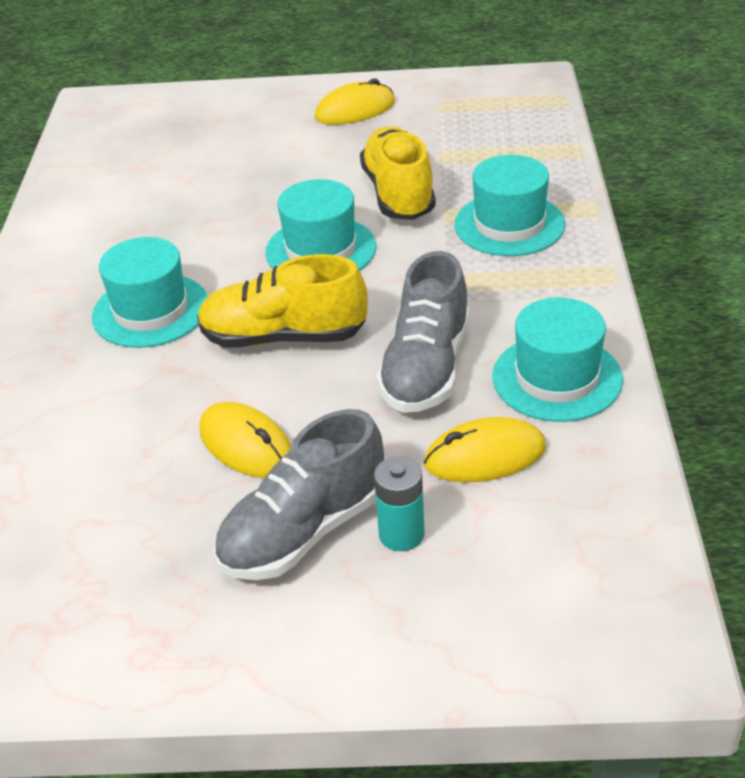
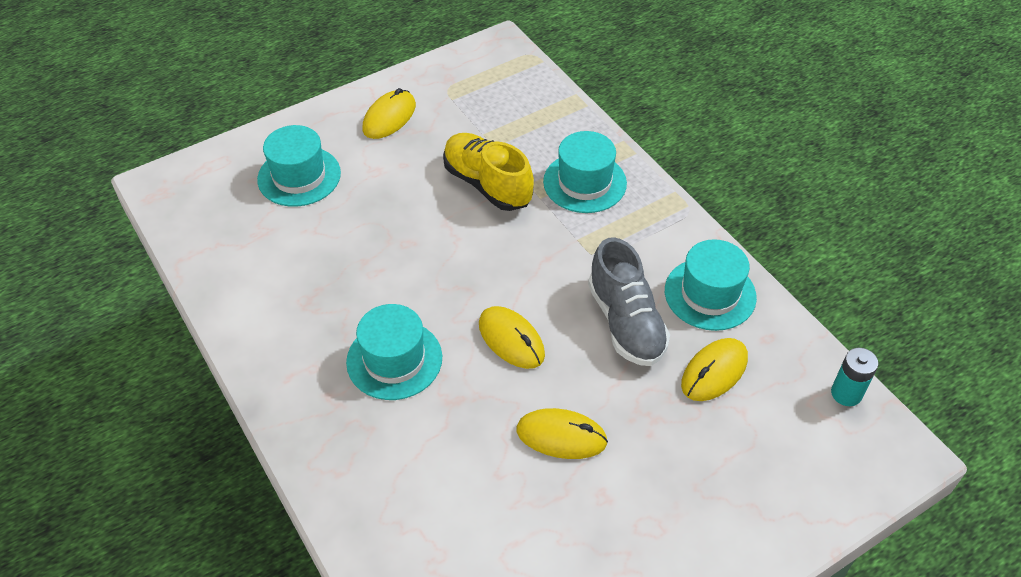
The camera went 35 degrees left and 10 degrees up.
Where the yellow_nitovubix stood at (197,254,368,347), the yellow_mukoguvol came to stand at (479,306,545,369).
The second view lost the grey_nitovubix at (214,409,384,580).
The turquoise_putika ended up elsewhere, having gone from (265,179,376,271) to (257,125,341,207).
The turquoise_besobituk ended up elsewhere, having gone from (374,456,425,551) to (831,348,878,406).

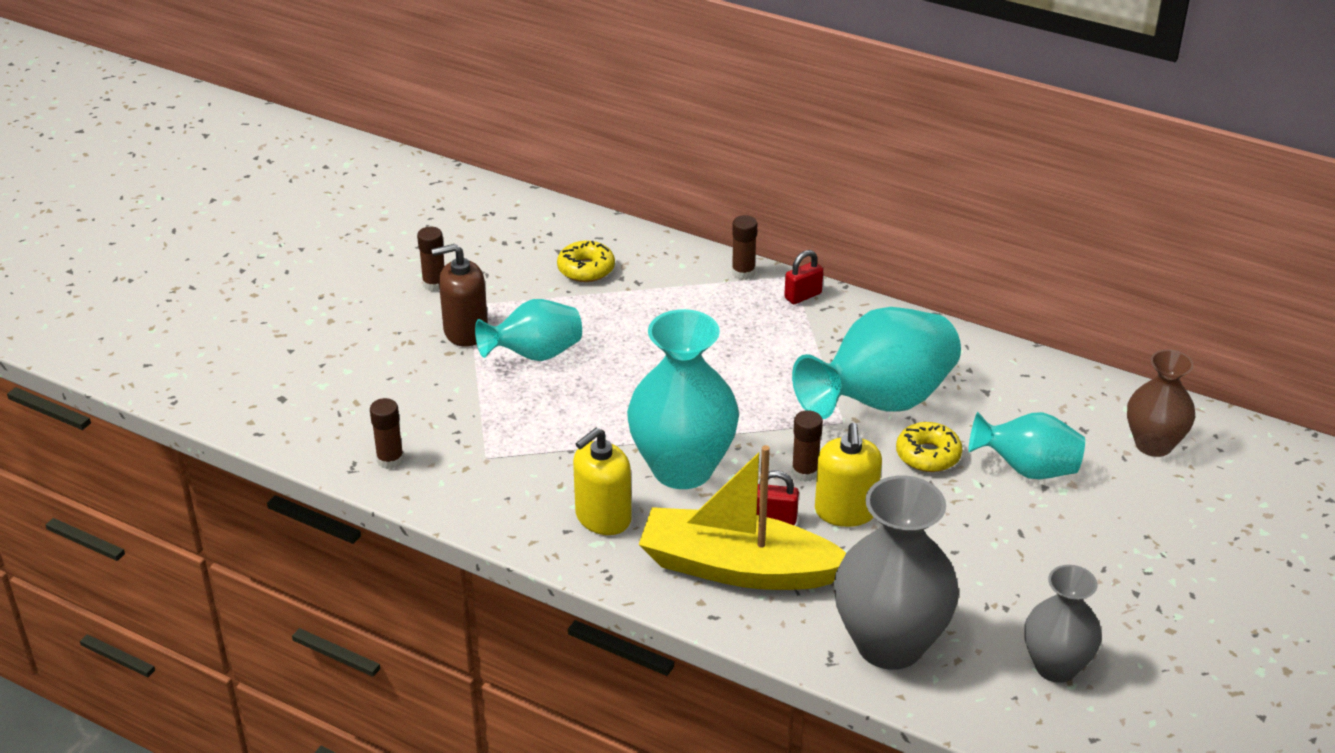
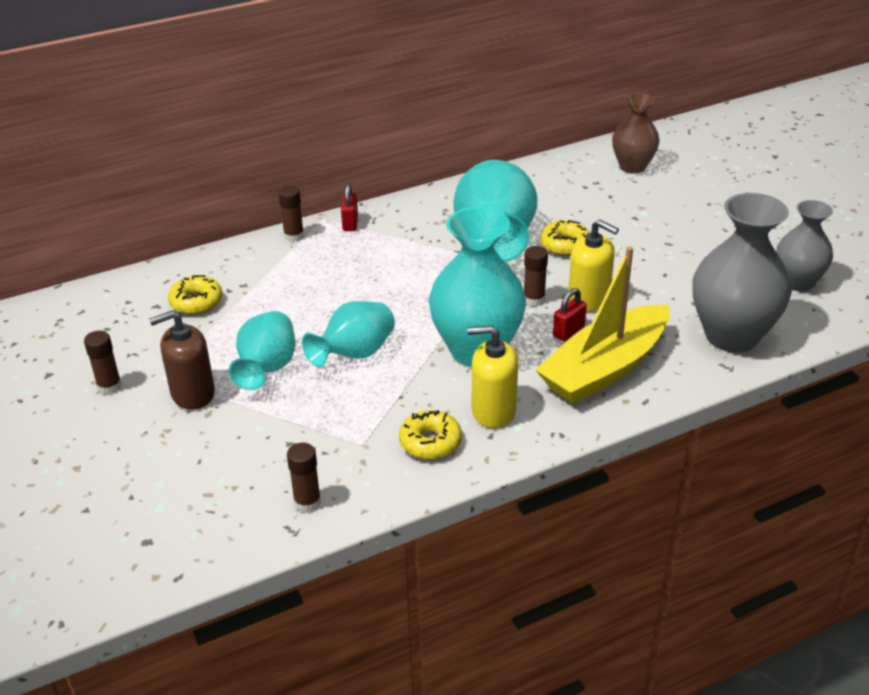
The camera went 55 degrees left and 0 degrees up.
The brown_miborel at (431,244,488,347) ended up facing another way, 45 degrees clockwise from before.
The yellow_miborel at (573,428,632,535) ended up facing another way, 105 degrees clockwise from before.
The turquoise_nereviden ended up elsewhere, having gone from (969,412,1085,479) to (302,301,395,368).
The second view gained the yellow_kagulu at (399,410,462,459).

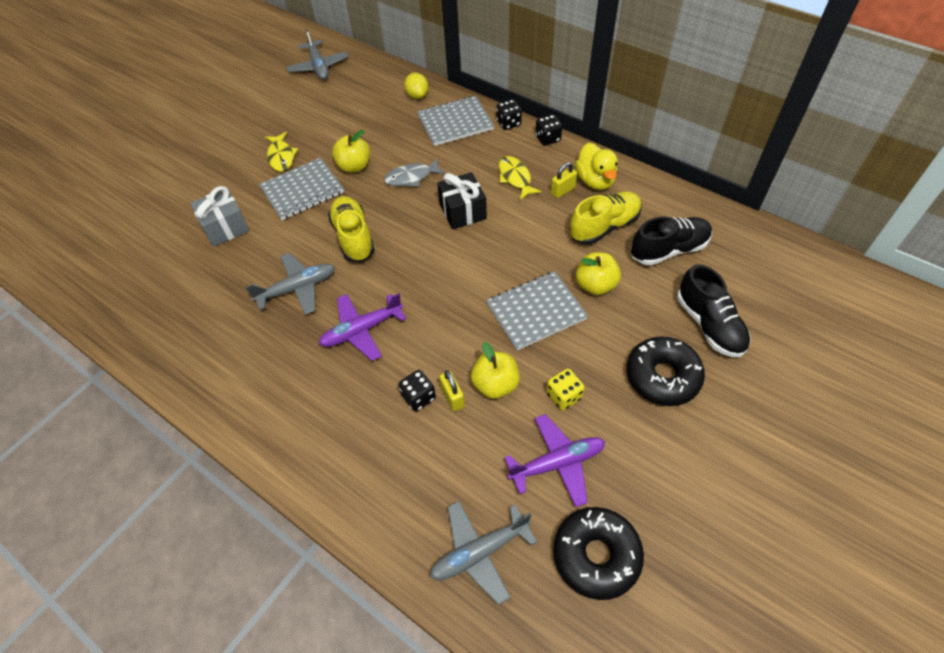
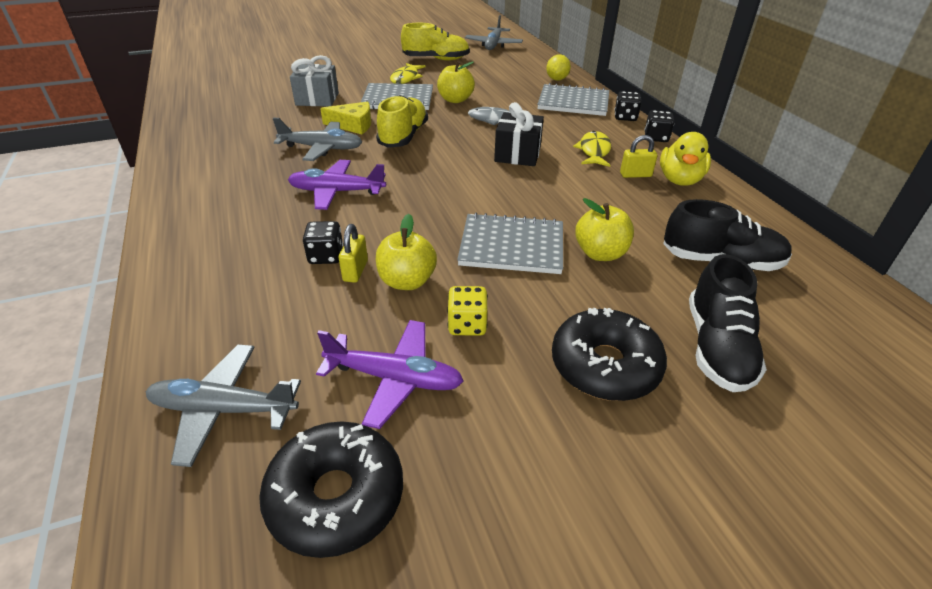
The camera went 30 degrees right and 15 degrees down.
The yellow_nitovubix ended up elsewhere, having gone from (569,191,642,245) to (401,23,470,61).
The second view gained the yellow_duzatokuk at (320,102,371,135).

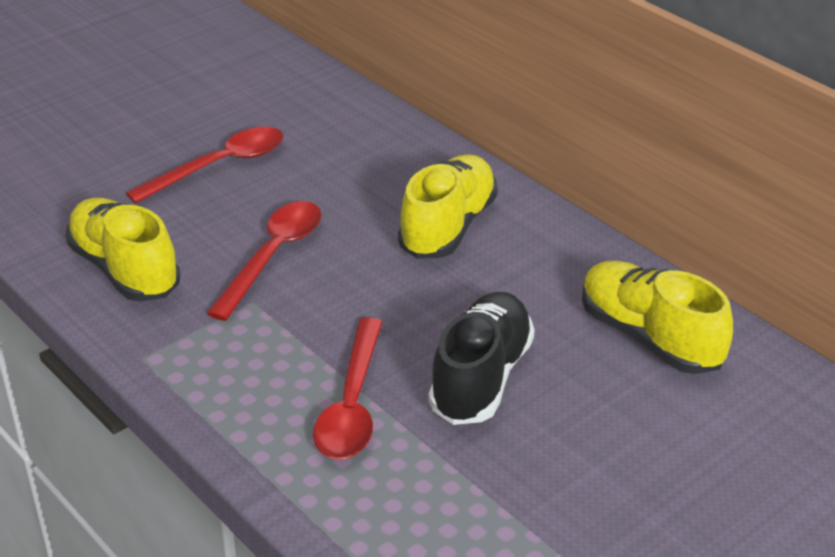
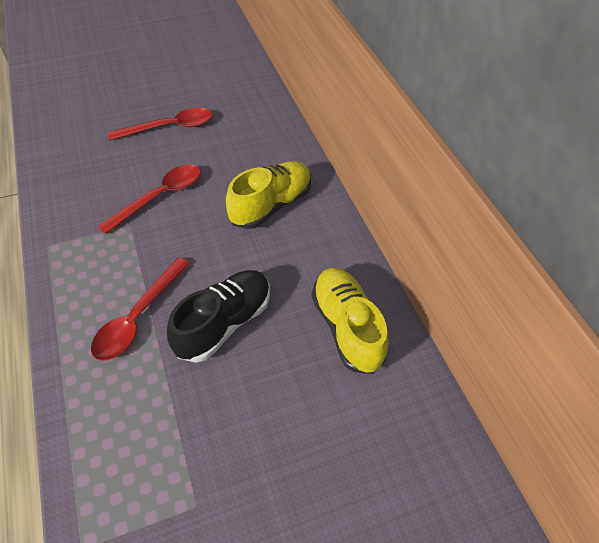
The camera went 20 degrees right and 15 degrees up.
The second view lost the yellow_nitovubix at (66,198,181,301).

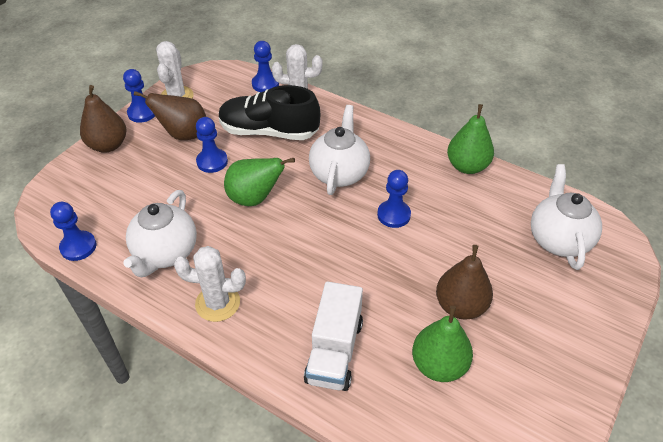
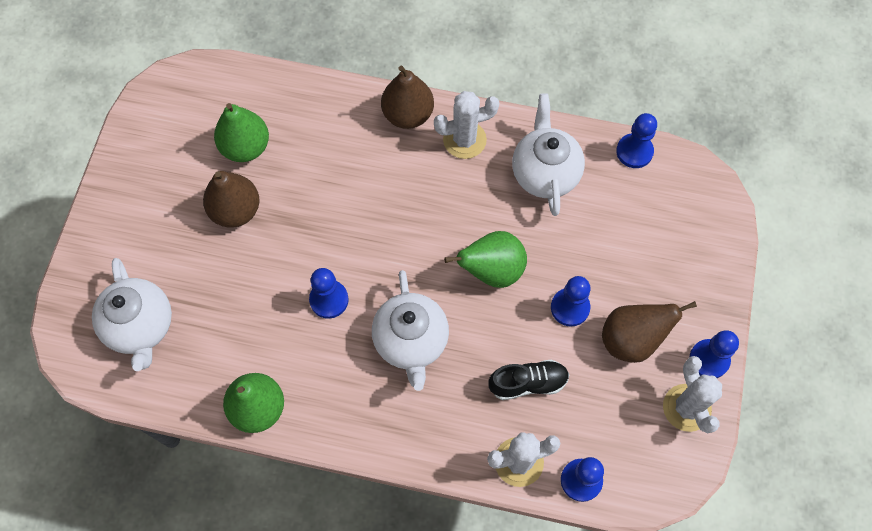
The camera went 160 degrees right and 20 degrees up.
The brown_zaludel ended up elsewhere, having gone from (80,85,127,153) to (381,66,434,129).
The size of the black_nitovubix at (219,85,320,140) changed by a factor of 0.58.
The second view lost the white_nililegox at (304,282,363,391).

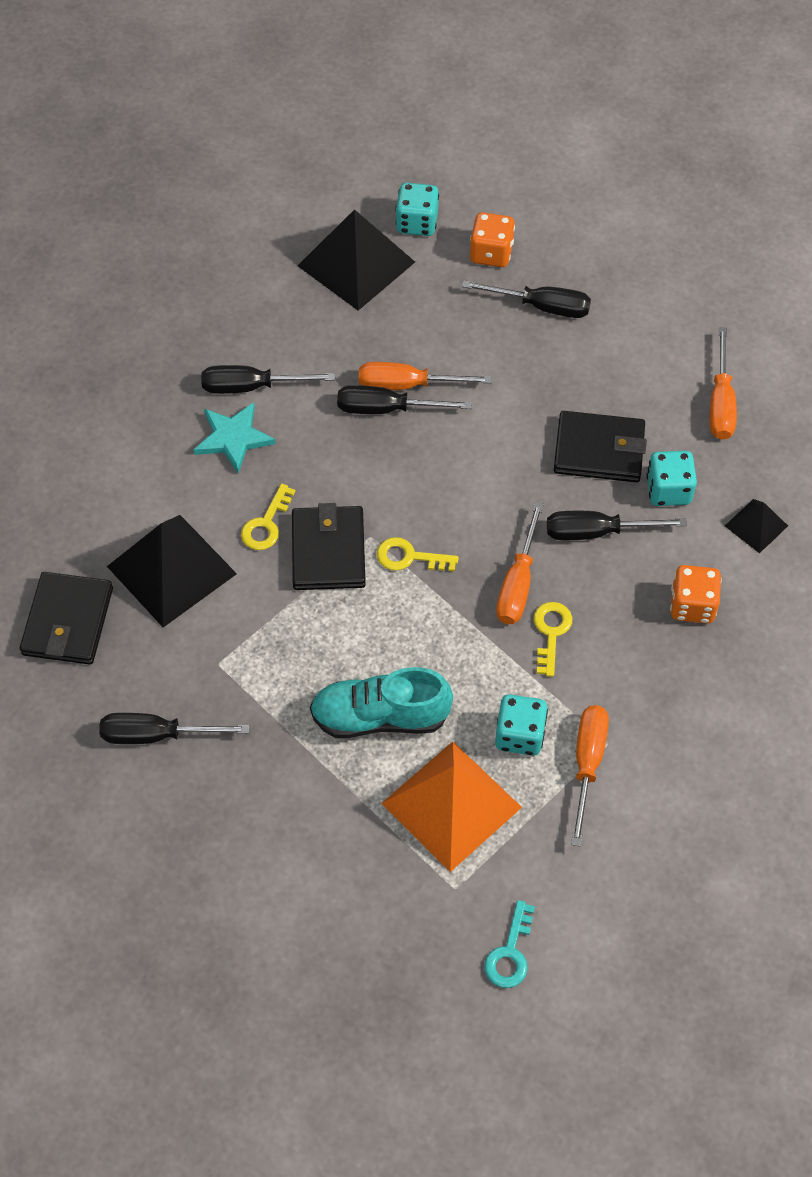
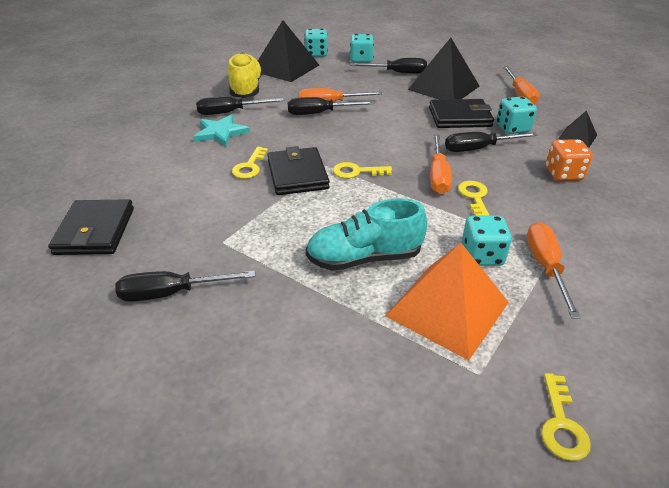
The camera went 10 degrees left and 20 degrees down.
The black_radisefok ended up elsewhere, having gone from (107,515,237,627) to (408,38,480,100).
What was the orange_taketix at (470,212,515,267) turned into the turquoise_taketix at (350,34,374,63).
What was the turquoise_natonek at (484,900,535,988) turned into the yellow_natonek at (541,373,591,461).
The second view gained the yellow_nitovubix at (228,53,263,98).

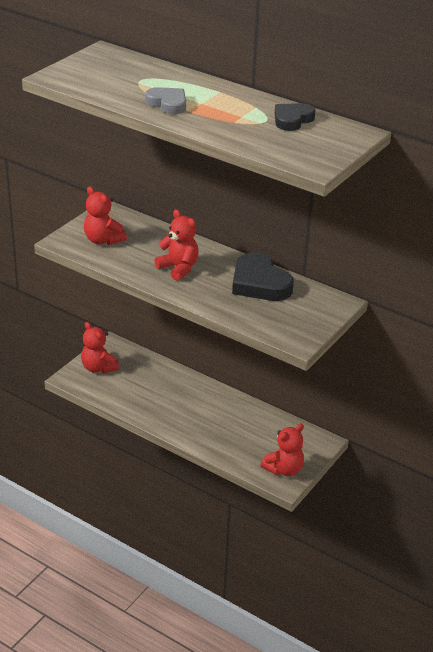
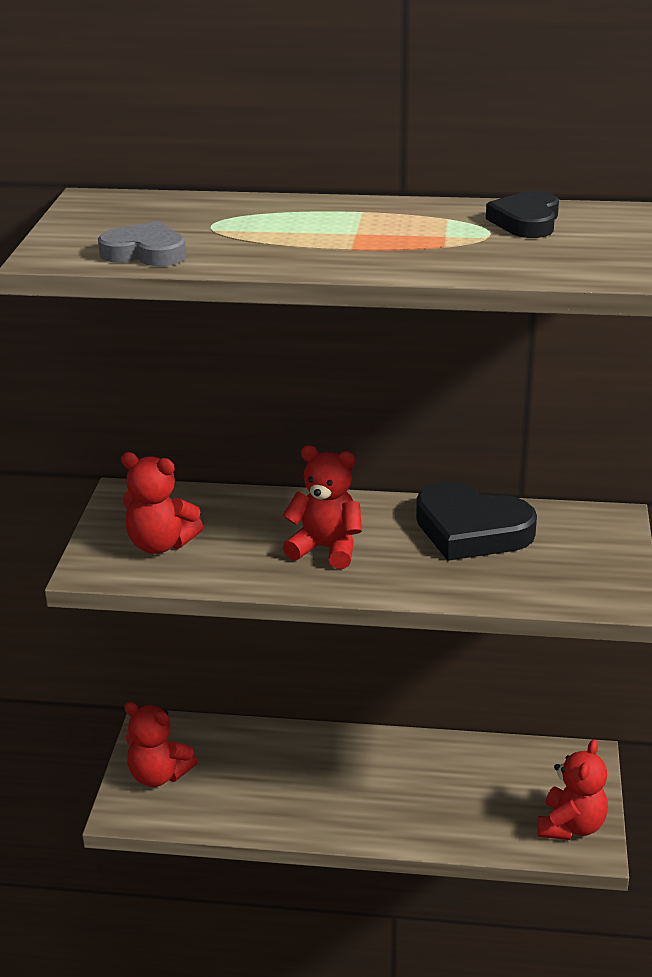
The camera went 25 degrees left and 5 degrees down.
The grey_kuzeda ended up elsewhere, having gone from (145,87,186,114) to (98,221,186,266).

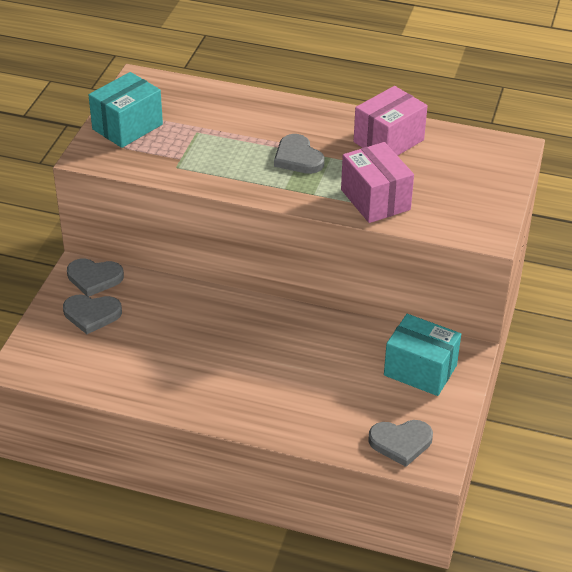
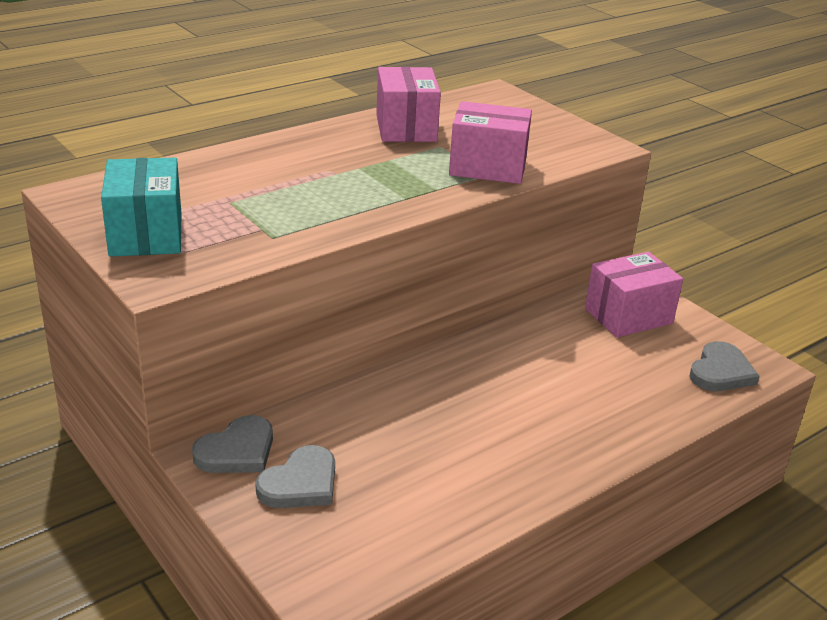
The camera went 55 degrees left and 10 degrees down.
The second view lost the grey_kuzeda at (274,134,325,174).
What was the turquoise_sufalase at (384,314,461,396) turned into the pink_sufalase at (585,252,683,338).

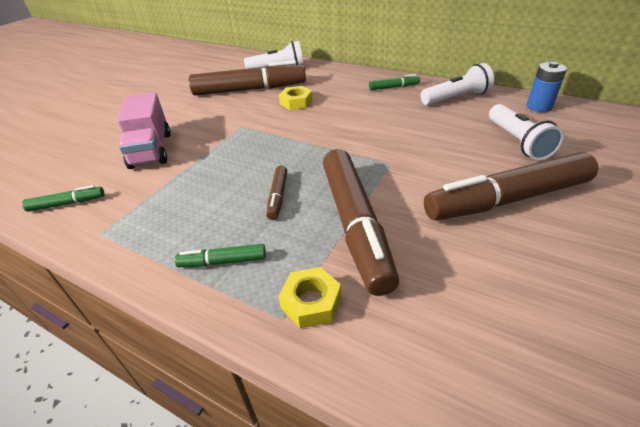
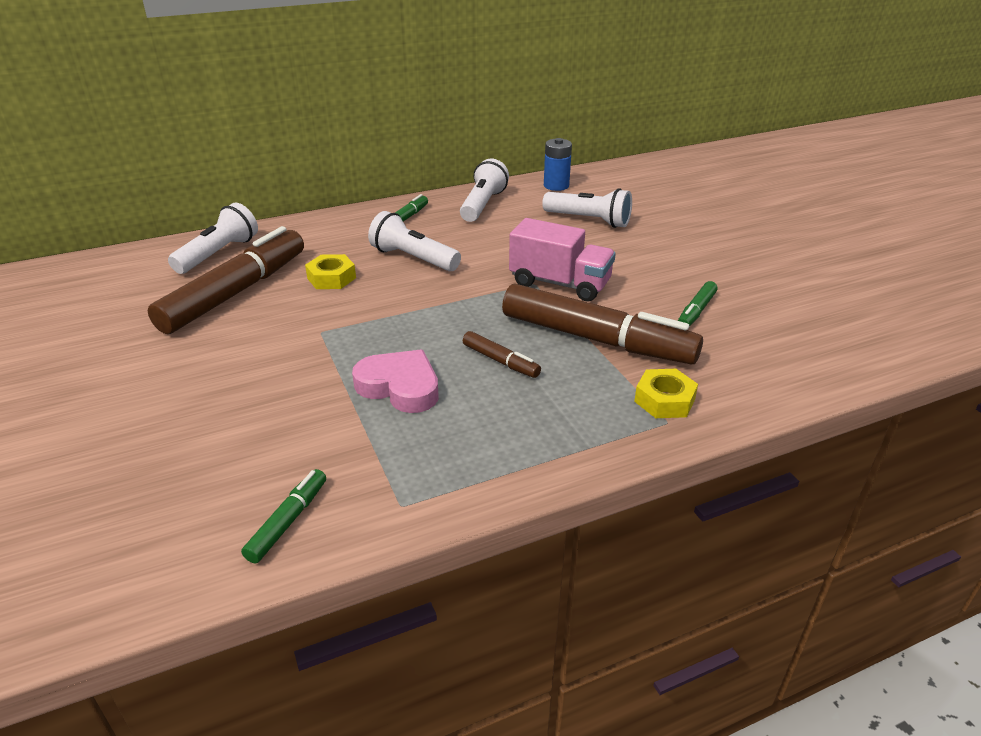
The camera went 55 degrees left and 5 degrees down.
The pink_nililegox ended up elsewhere, having gone from (117,93,171,169) to (509,218,616,301).
The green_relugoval ended up elsewhere, having gone from (175,244,266,267) to (678,281,718,326).
The second view lost the brown_relugoval at (424,152,598,221).
The second view gained the pink_kuzeda at (352,350,439,413).
The second view gained the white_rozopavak at (368,211,461,271).

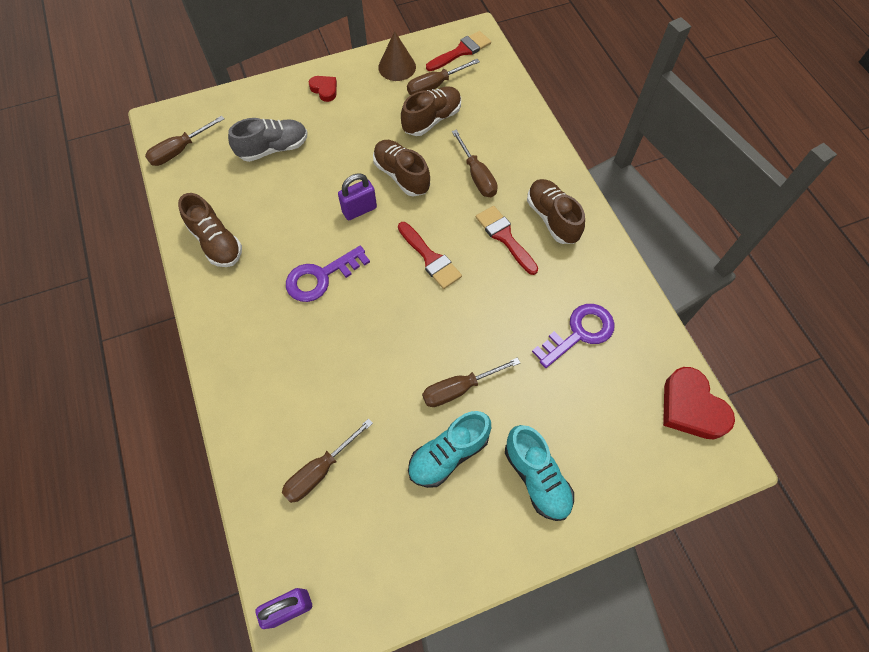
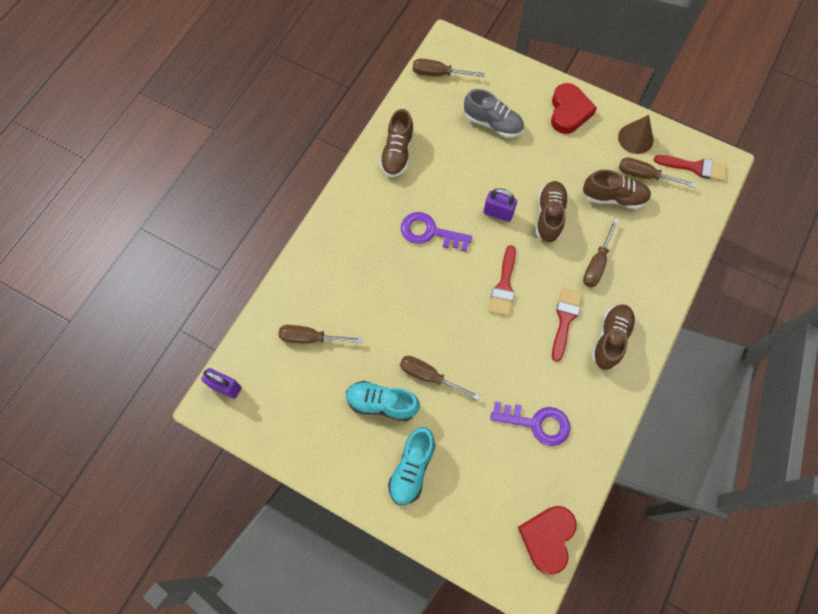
The camera went 50 degrees right and 5 degrees up.
The size of the red_kuzeda at (309,76,337,102) changed by a factor of 1.81.

